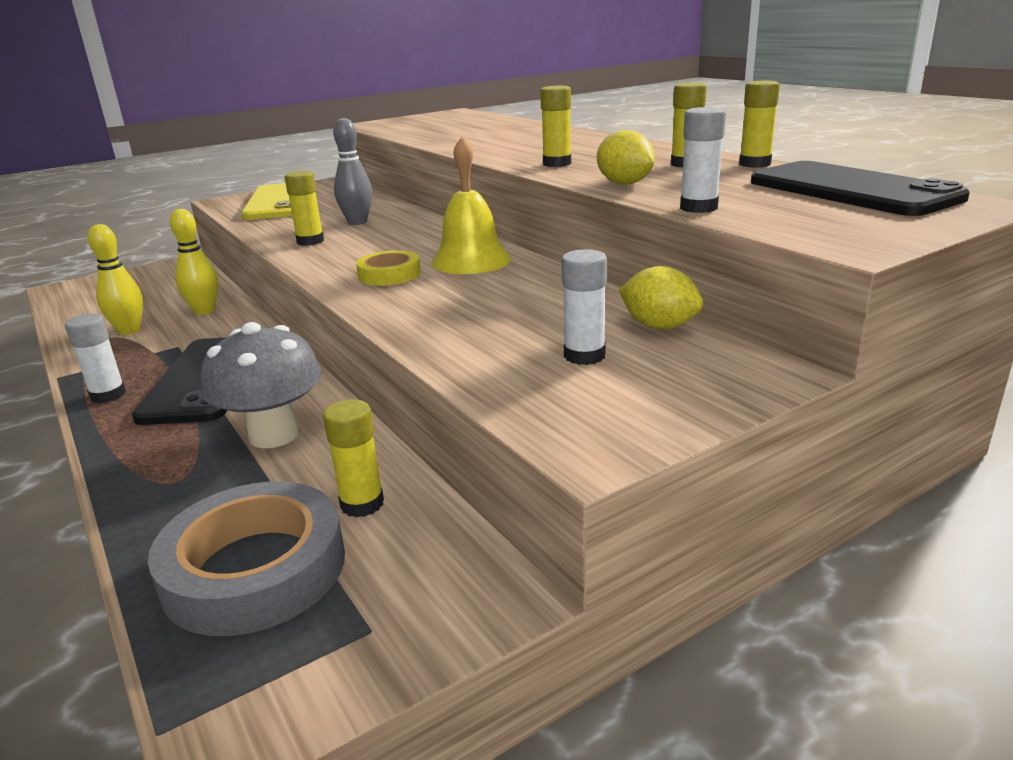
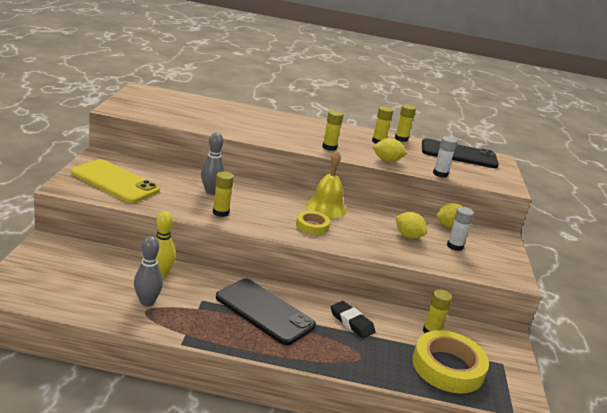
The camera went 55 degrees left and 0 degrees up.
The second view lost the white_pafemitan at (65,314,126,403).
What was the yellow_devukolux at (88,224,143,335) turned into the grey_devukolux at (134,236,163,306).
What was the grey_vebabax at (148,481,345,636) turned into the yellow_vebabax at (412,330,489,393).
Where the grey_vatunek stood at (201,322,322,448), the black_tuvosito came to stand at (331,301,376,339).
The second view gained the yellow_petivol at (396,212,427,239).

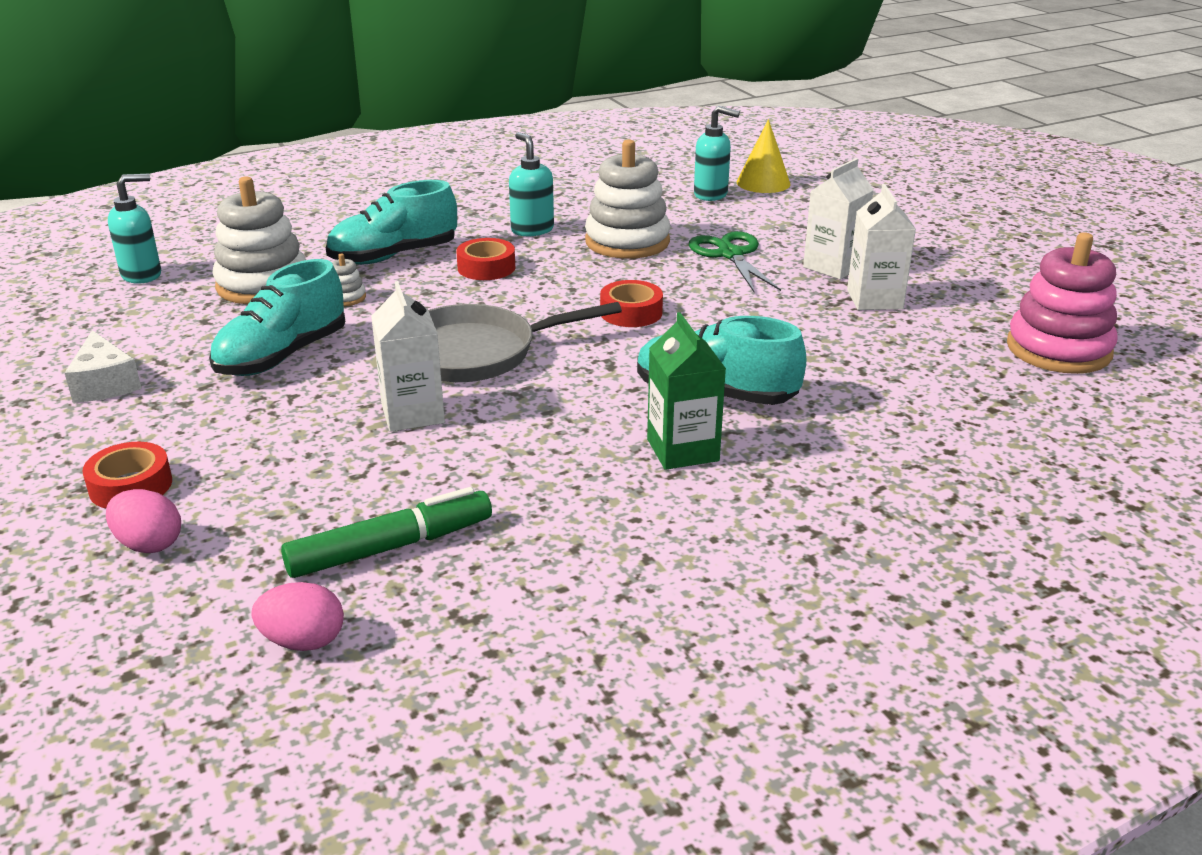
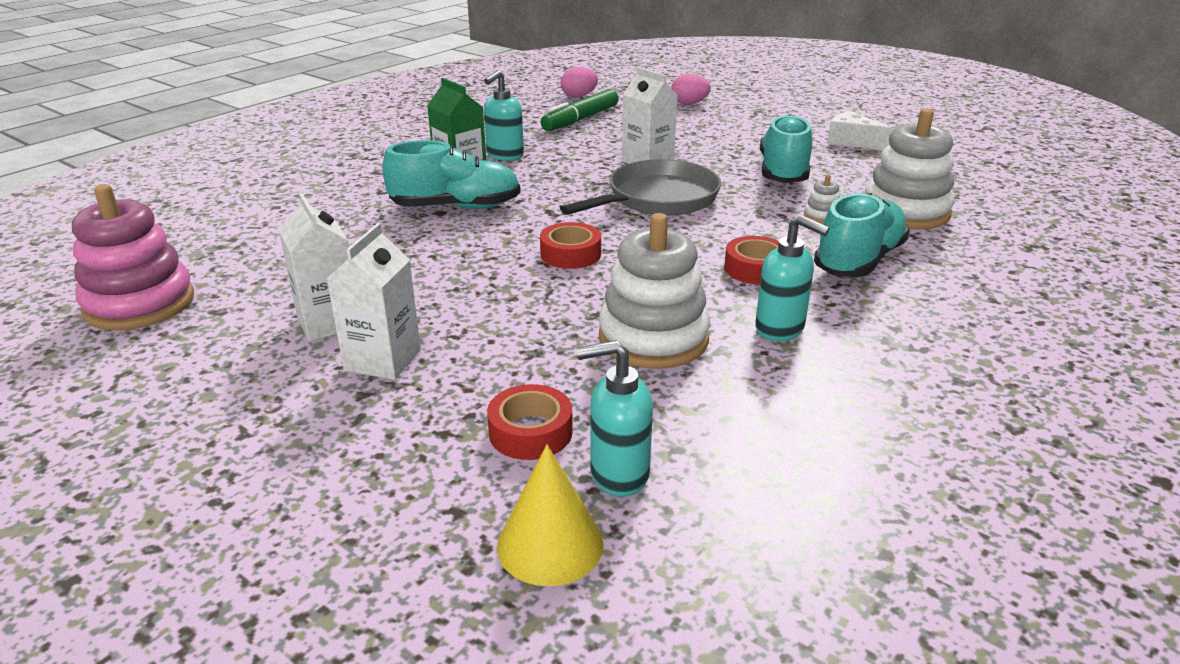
The camera went 155 degrees right and 0 degrees up.
The red_vebabax ended up elsewhere, having gone from (82,442,172,508) to (487,384,573,460).
The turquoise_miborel ended up elsewhere, having gone from (108,174,161,284) to (484,70,524,161).
The second view lost the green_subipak at (689,231,781,292).

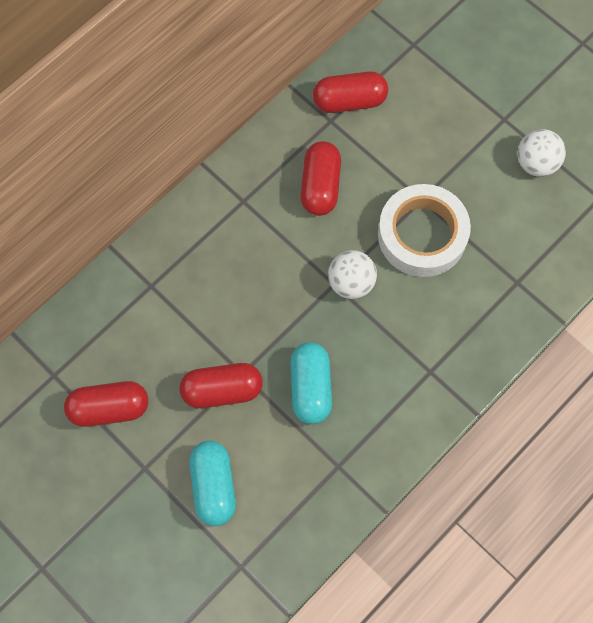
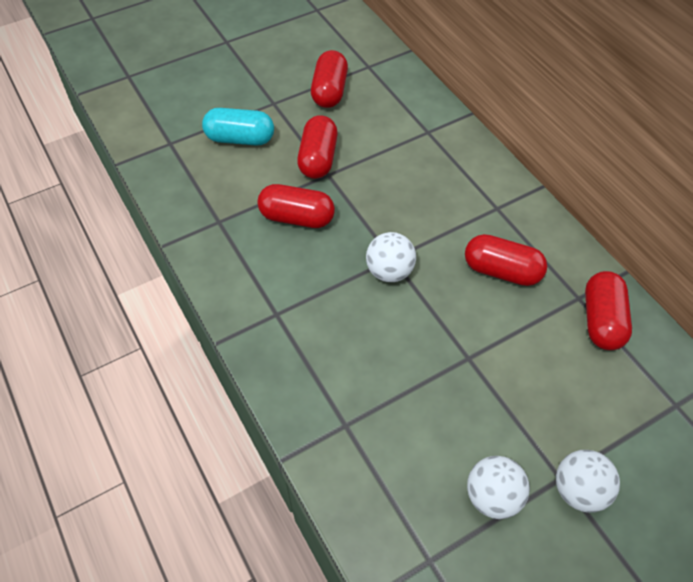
The camera went 105 degrees right and 15 degrees down.
What was the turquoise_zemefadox at (290,342,332,424) turned into the red_zemefadox at (257,184,335,228).
The second view lost the white_vebabax at (378,184,471,277).
The second view gained the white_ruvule at (556,450,620,513).

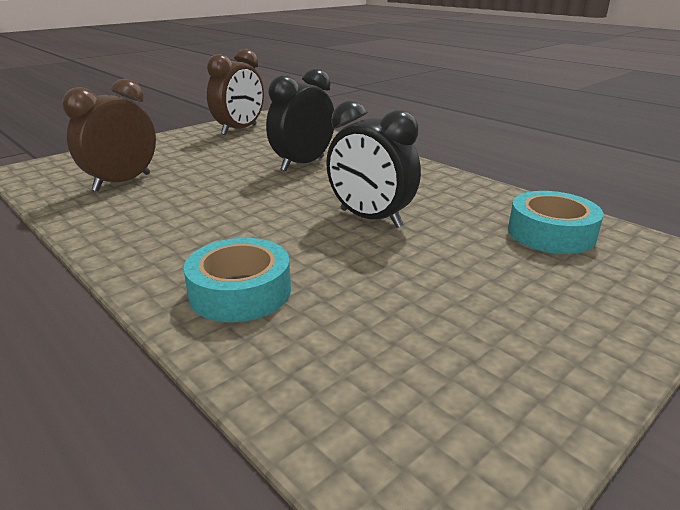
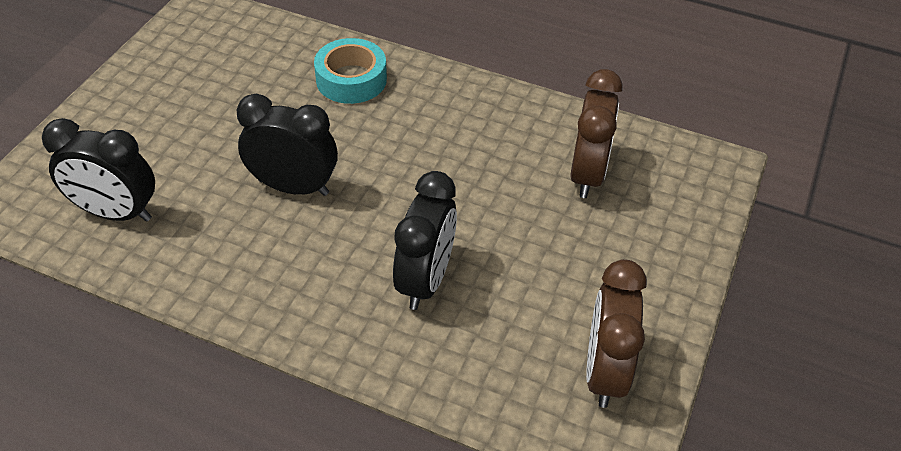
The camera went 155 degrees right and 20 degrees up.
Where the turquoise_vebabax stood at (508,191,604,254), the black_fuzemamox came to stand at (42,118,155,222).

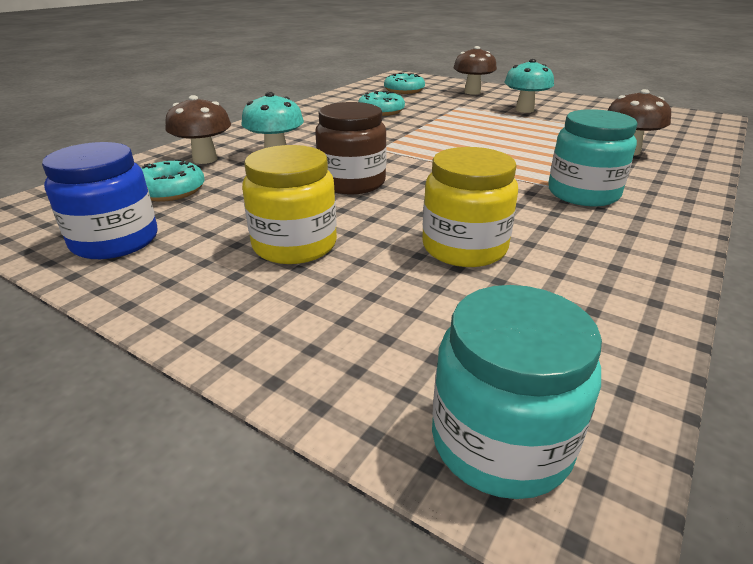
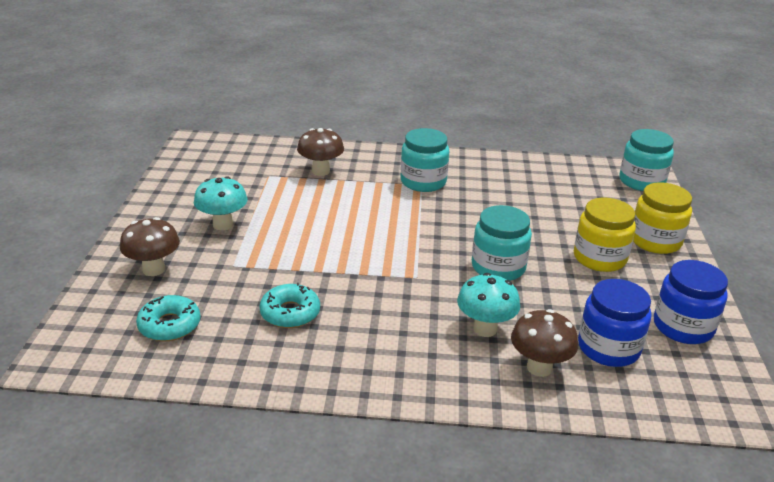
The camera went 120 degrees left and 0 degrees up.
Where the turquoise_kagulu stood at (141,159,205,202), the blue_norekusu came to stand at (578,279,651,367).
What was the brown_norekusu at (315,102,387,195) turned into the turquoise_norekusu at (472,205,532,281).
The yellow_norekusu ended up elsewhere, having gone from (422,147,518,267) to (633,182,692,254).

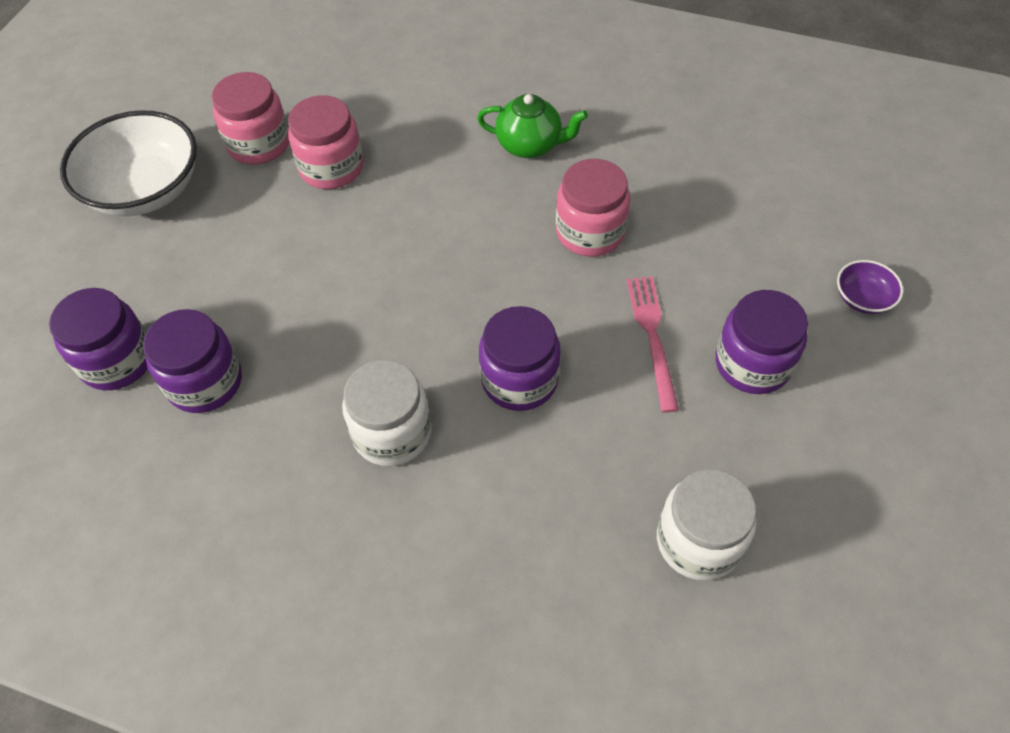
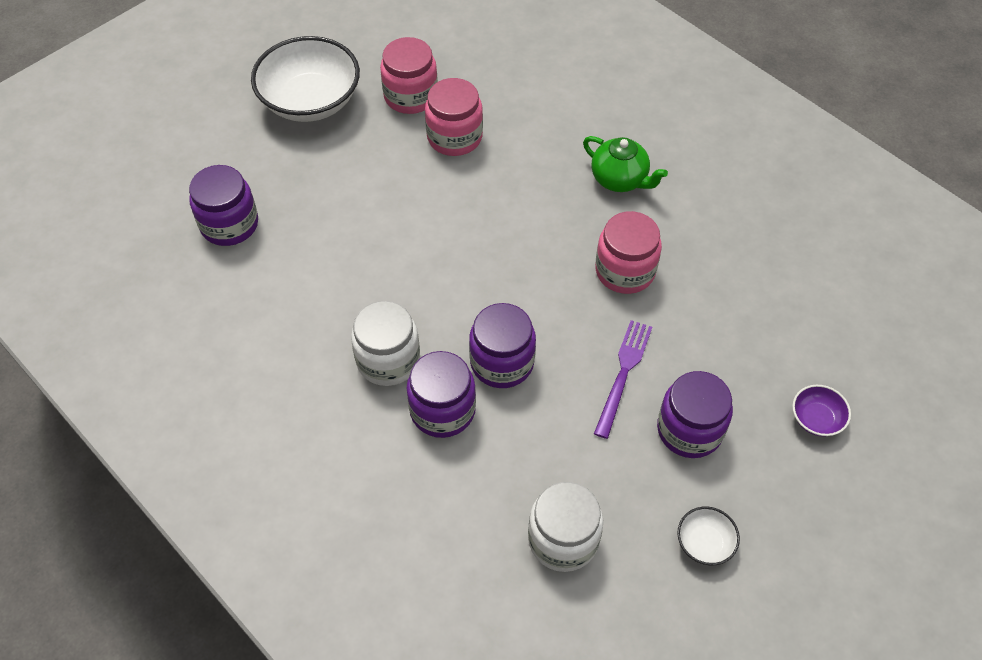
The camera went 25 degrees right and 0 degrees up.
The purple_norekusu ended up elsewhere, having gone from (143,309,242,413) to (407,351,476,438).
What was the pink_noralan at (627,276,679,412) turned into the purple_noralan at (594,320,652,439).
The second view gained the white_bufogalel at (677,507,740,565).

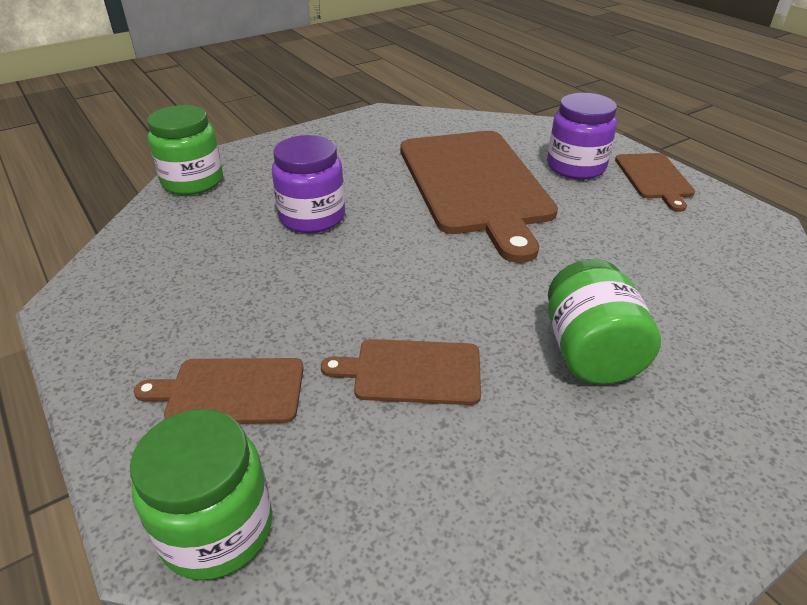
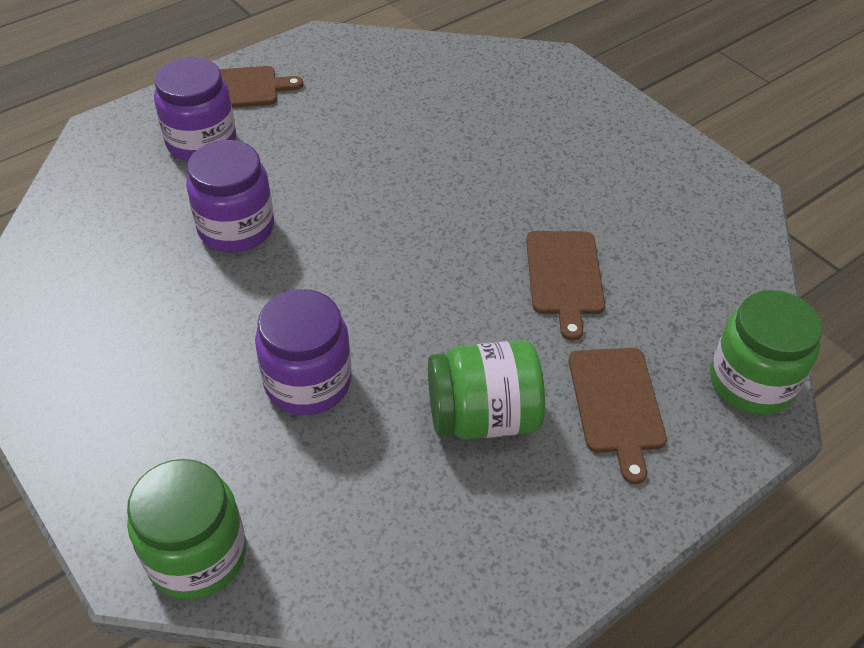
The camera went 95 degrees left and 10 degrees up.
Where the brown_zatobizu stood at (400,131,558,263), the purple_norekusu came to stand at (186,140,274,253).
The green_norekusu ended up elsewhere, having gone from (548,259,661,385) to (428,340,545,440).

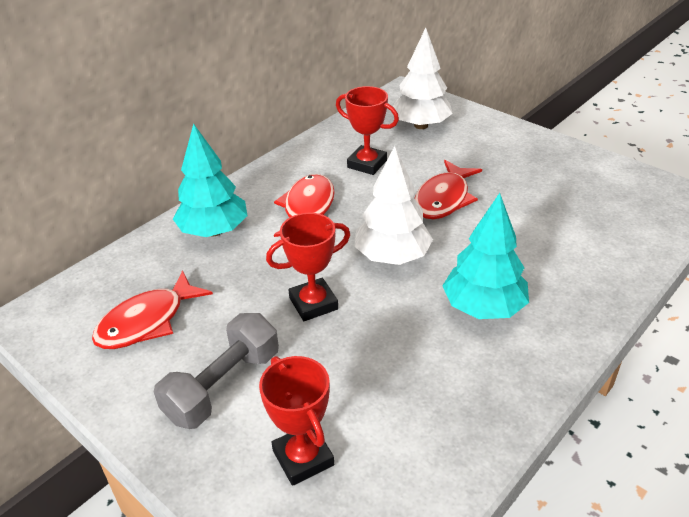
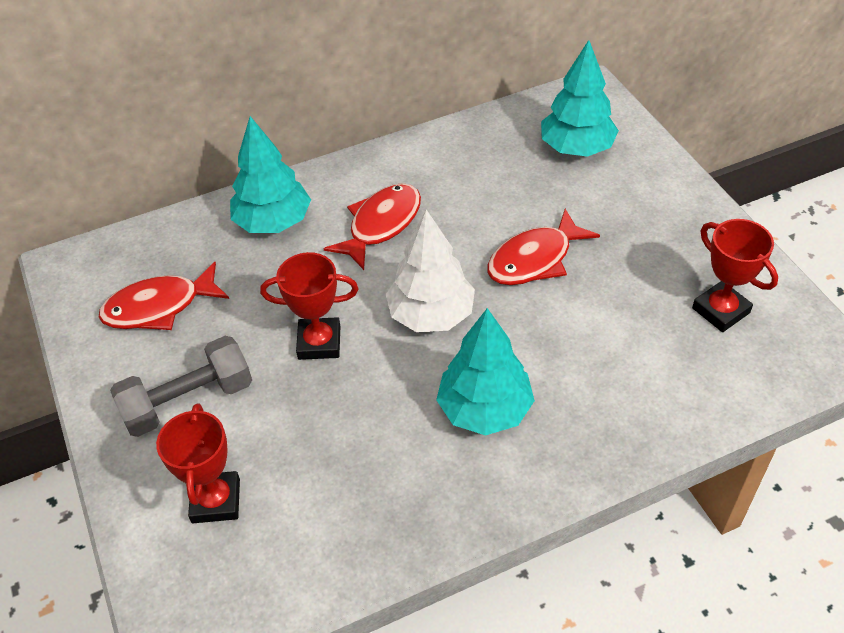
The camera went 25 degrees right and 10 degrees up.
The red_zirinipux ended up elsewhere, having gone from (336,86,399,175) to (692,219,778,332).
What was the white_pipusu at (393,28,453,129) turned into the turquoise_pipusu at (541,40,619,157).

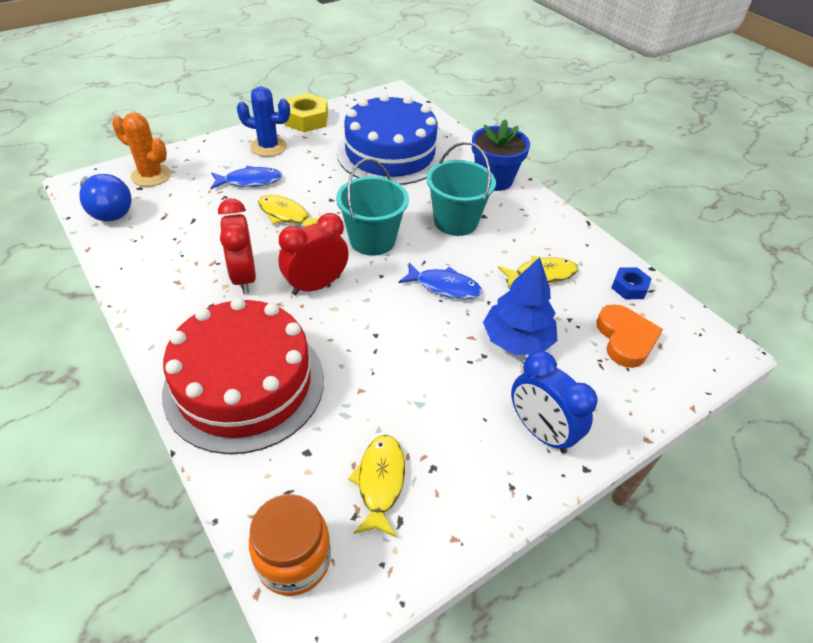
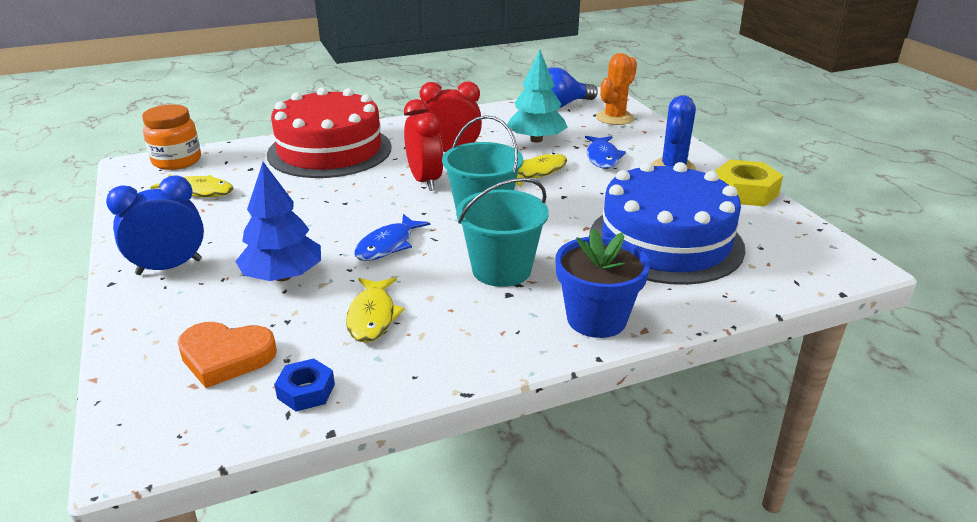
The camera went 105 degrees right and 15 degrees down.
The second view gained the turquoise_pipusu at (507,50,568,143).

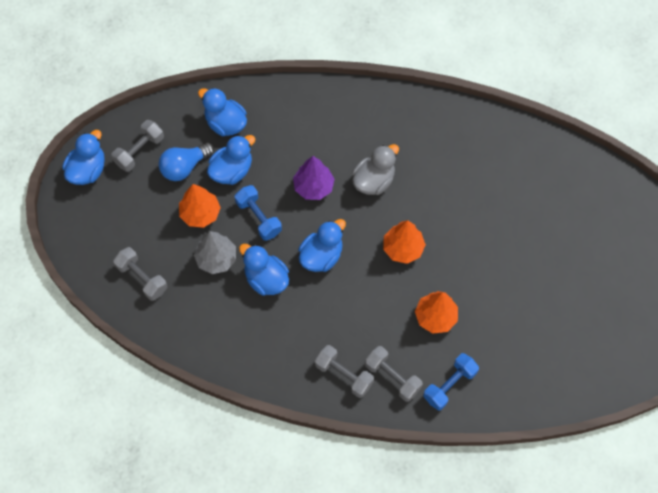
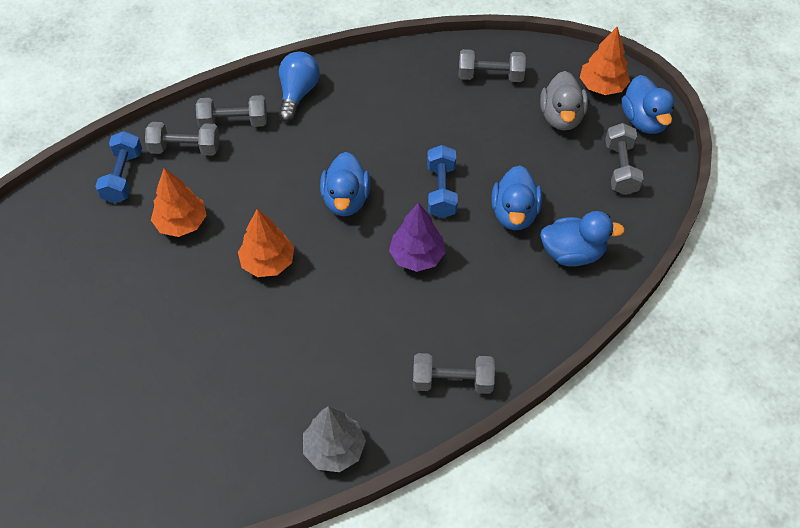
The camera went 140 degrees right and 10 degrees down.
The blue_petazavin ended up elsewhere, having gone from (158,142,214,181) to (279,52,320,122).
The orange_pipusu ended up elsewhere, having gone from (179,184,221,228) to (580,27,630,95).
The grey_pipusu ended up elsewhere, having gone from (194,231,236,274) to (303,406,366,472).
The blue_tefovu at (235,185,282,241) ended up facing another way, 75 degrees clockwise from before.
The second view lost the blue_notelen at (239,244,289,296).
The grey_notelen ended up elsewhere, having gone from (352,144,399,195) to (540,71,588,130).
The second view gained the grey_tefovu at (413,353,495,394).

